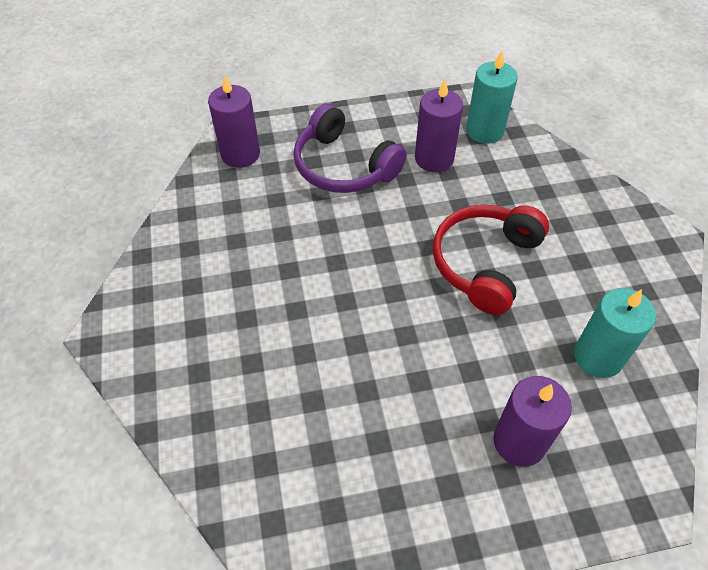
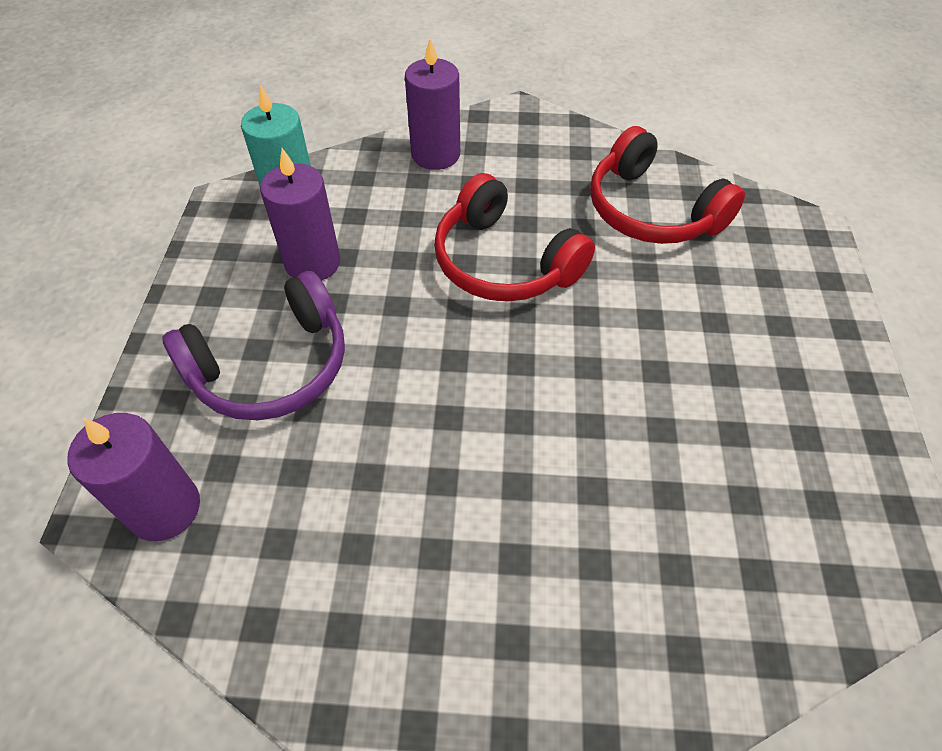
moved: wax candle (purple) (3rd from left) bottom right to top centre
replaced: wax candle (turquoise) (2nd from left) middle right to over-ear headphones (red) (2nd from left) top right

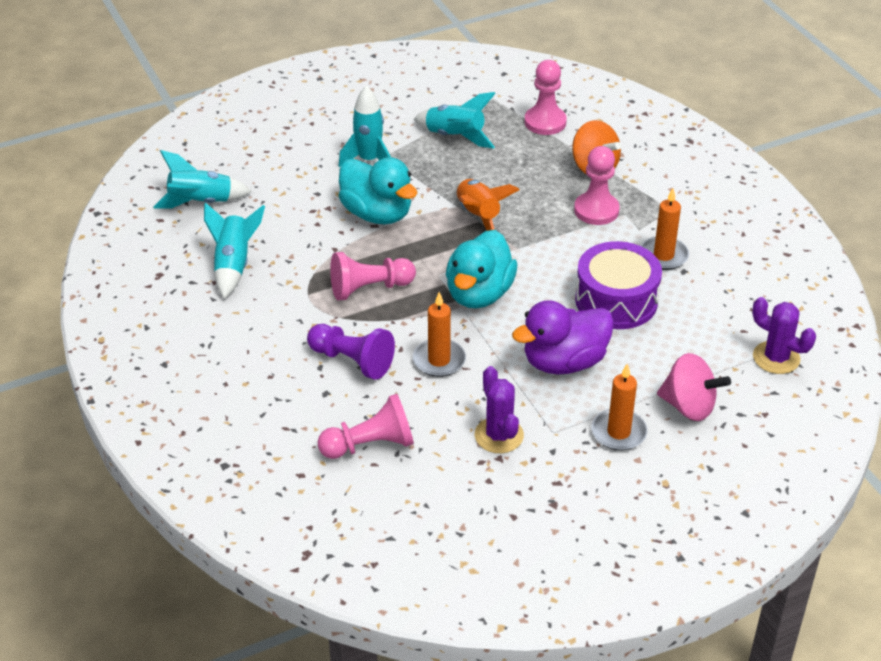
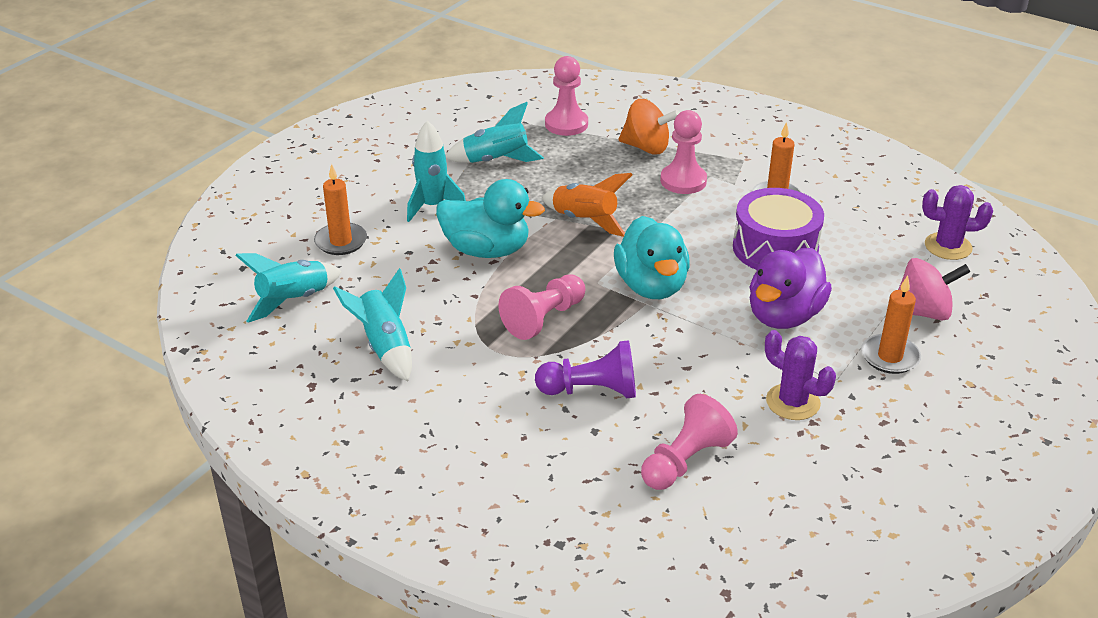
moved: wax candle (orange-coloured) (1st from left) centre to middle left

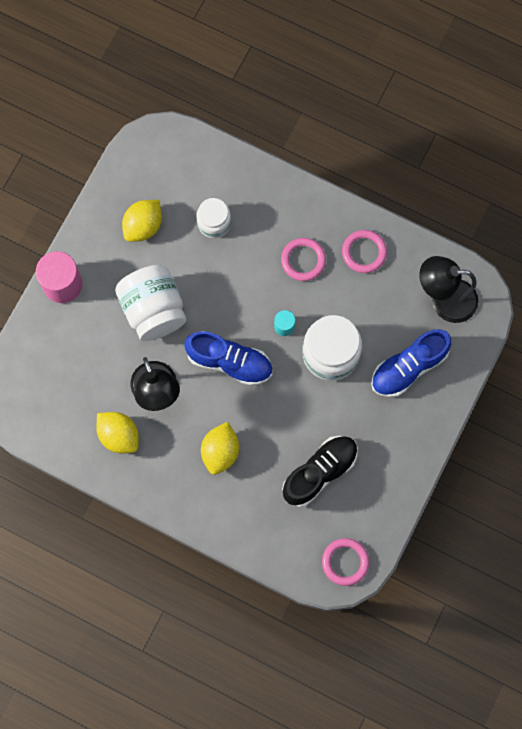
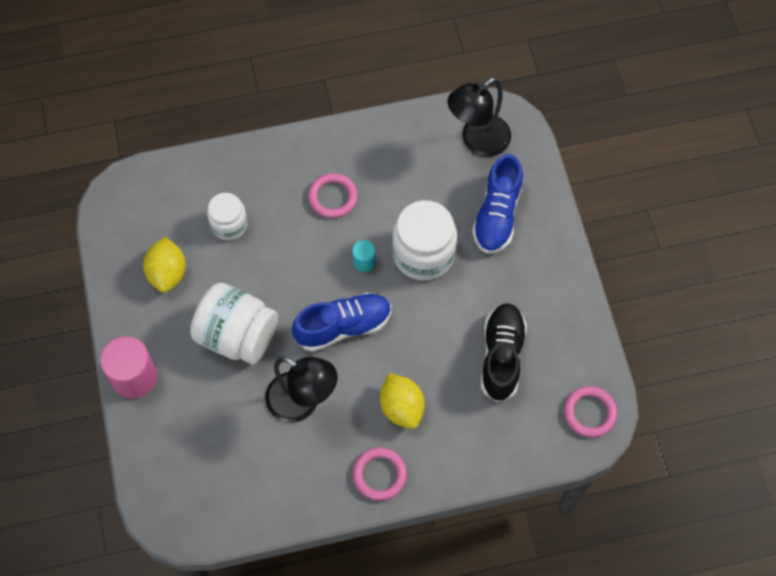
removed: citrus fruit (golden) (1st from left) middle left
moved: hoop (pink) (3rd from left in the first image) middle right to hoop (pink) (2nd from left) bottom centre

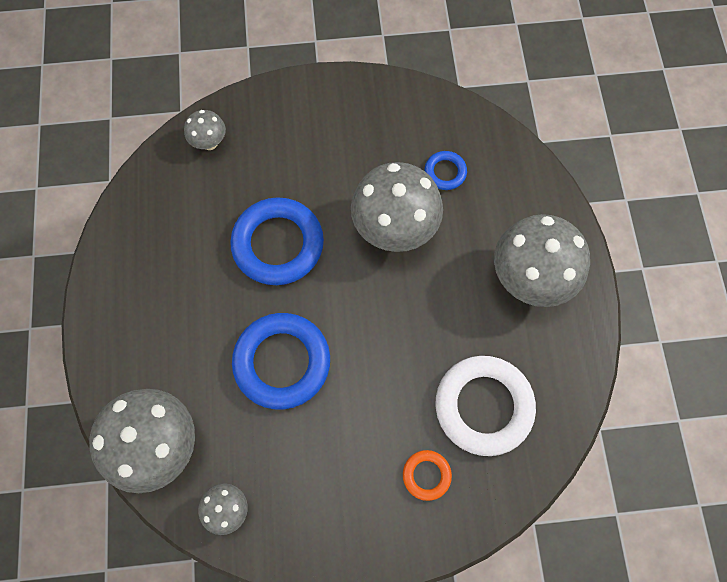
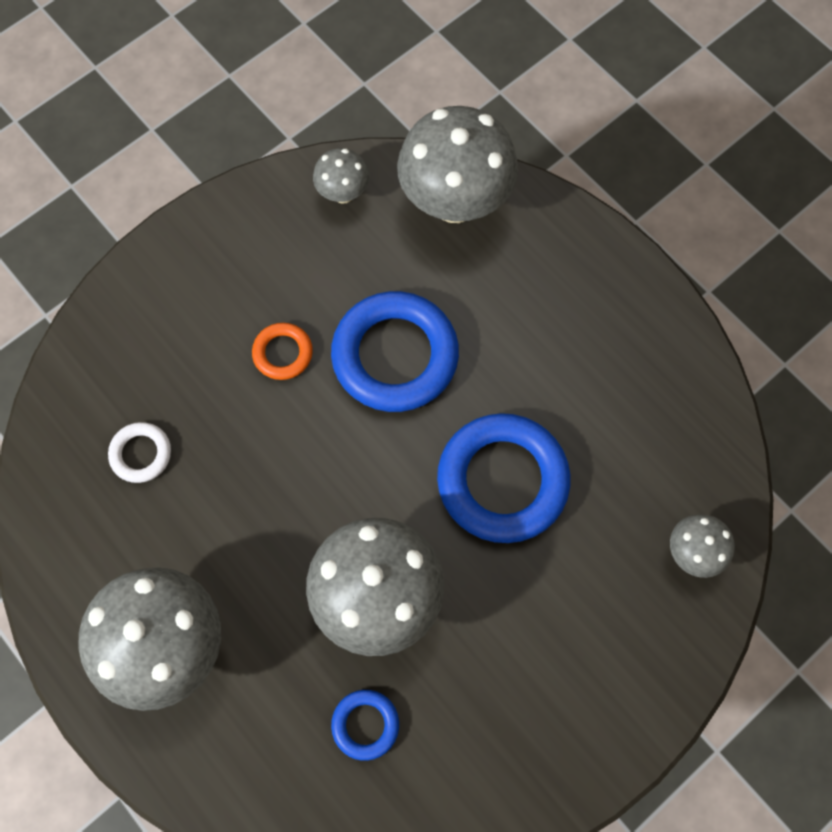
moved: hoop (orange-coloured) bottom centre to centre
resized: hoop (white) bottom right = middle left x0.48

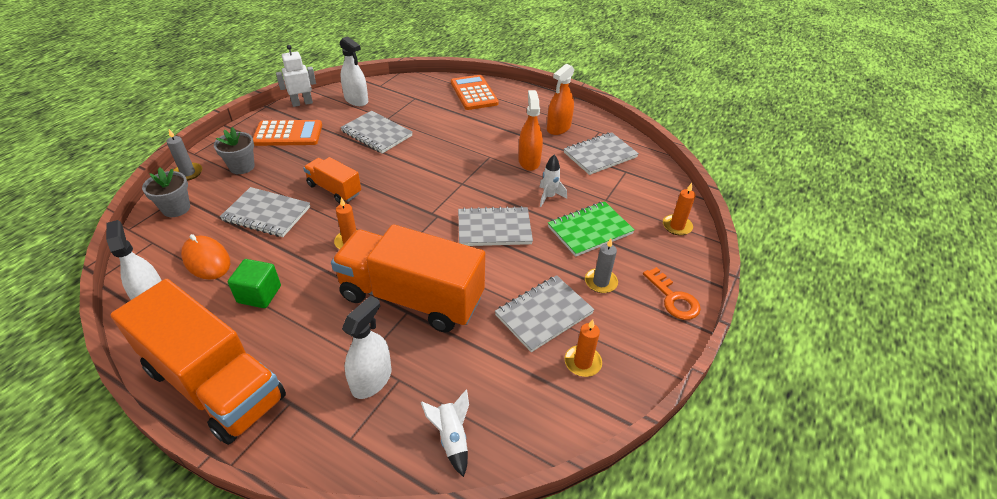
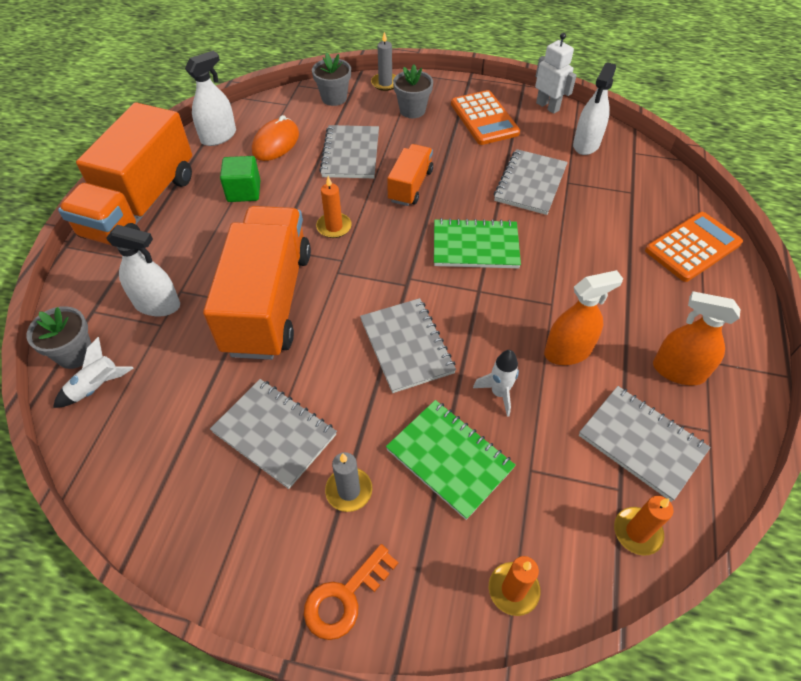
added: flower pot (grey) (1st from left) middle left; exercise book (green) (2nd from left) centre
moved: wax candle (orange-coloured) (2nd from left in the first image) bottom centre to wax candle (orange-coloured) (3rd from left) bottom right

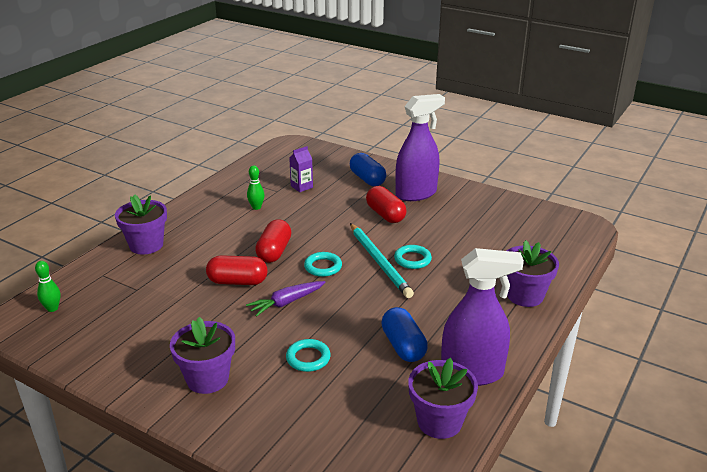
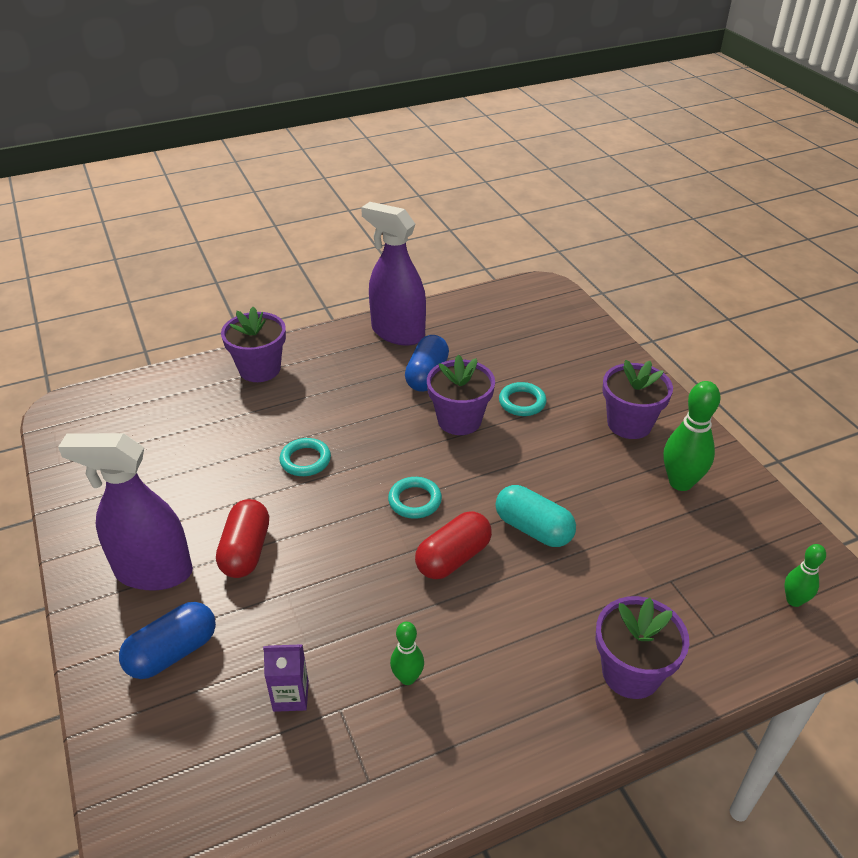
removed: toy carrot (purple) centre; lead pencil (turquoise) centre
added: skittle (green) (2nd from left) middle right
moved: flower pot (purple) (3rd from left in the first image) bottom centre to flower pot (purple) (2nd from left) centre
recoloured: pill shape (red) (1st from left) centre to pill shape (turquoise) centre
turned: pill shape (cobalt) (1st from left) centre = bottom left 45 degrees clockwise

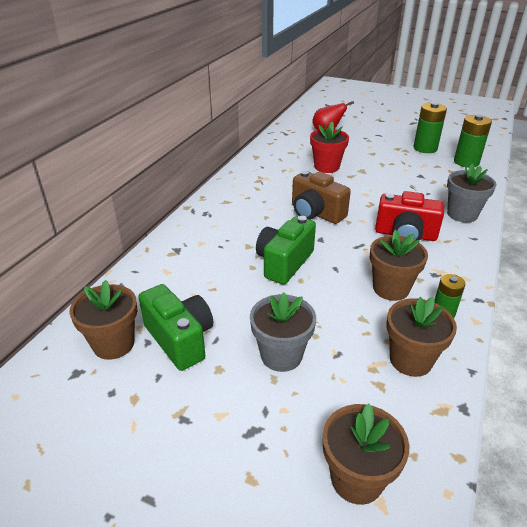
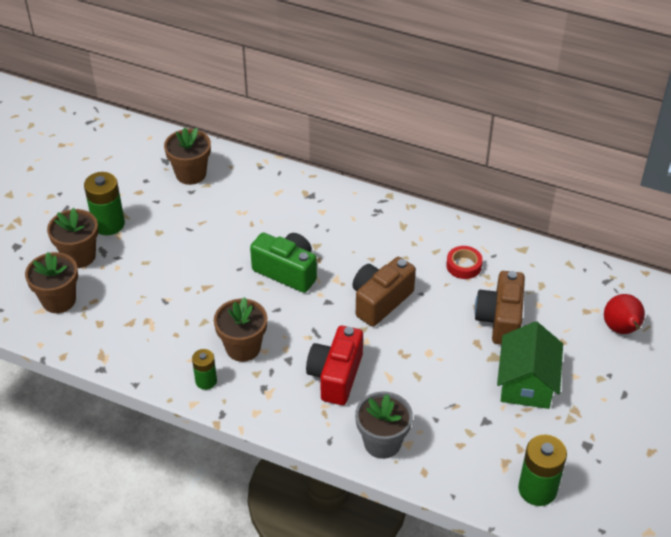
removed: compact camera (green) (1st from left) middle left; flower pot (grey) (1st from left) centre
added: tape (red) middle right; house (green) bottom right
moved: flower pot (russet) (4th from left in the first image) middle right to flower pot (russet) (2nd from left) middle left; battery (green) (1st from left) top right to middle left
replaced: flower pot (red) top centre to compact camera (russet) (2nd from left) middle right

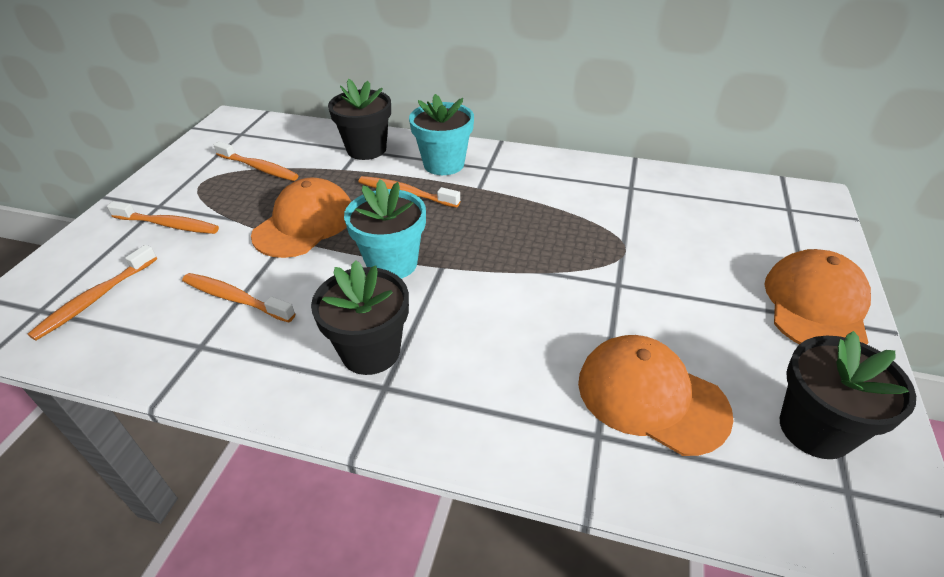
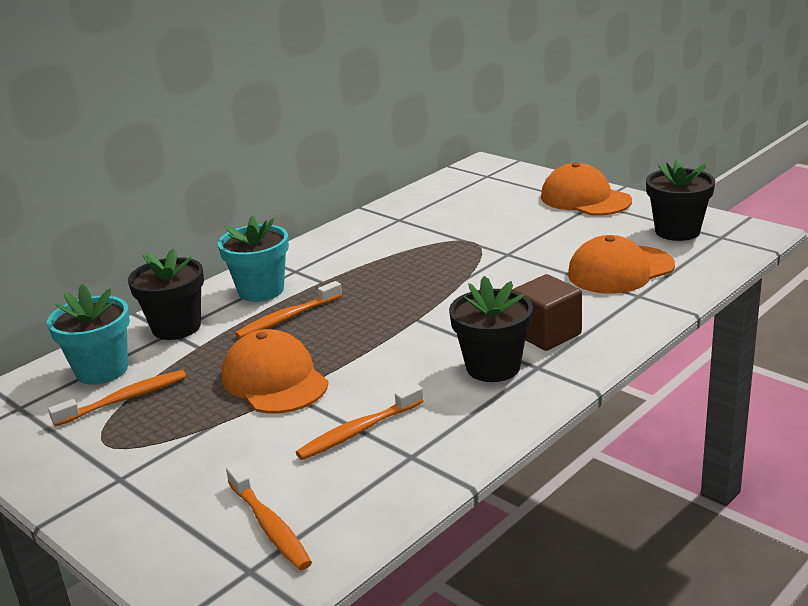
removed: toothbrush (orange-coloured) (2nd from left) middle left
added: cube (russet) middle right
moved: flower pot (turquoise) (1st from left) centre to middle left

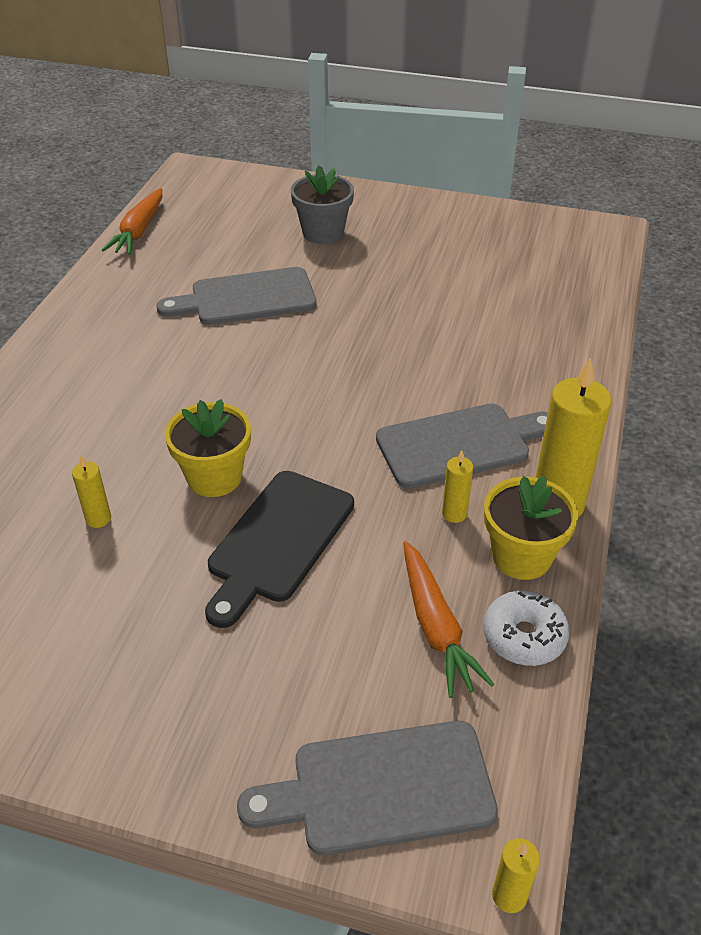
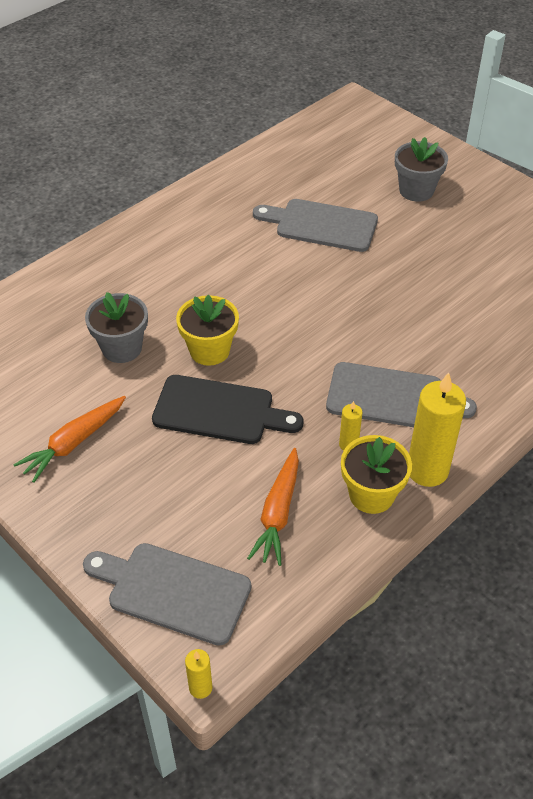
removed: doughnut (white) bottom right
moved: toy carrot (orange-coloured) (1st from left) top left to middle left
replaced: wax candle (golden) (1st from left) middle left to flower pot (grey) (1st from left) middle left
turned: bread board (ebony) centre = centre 135 degrees counterclockwise

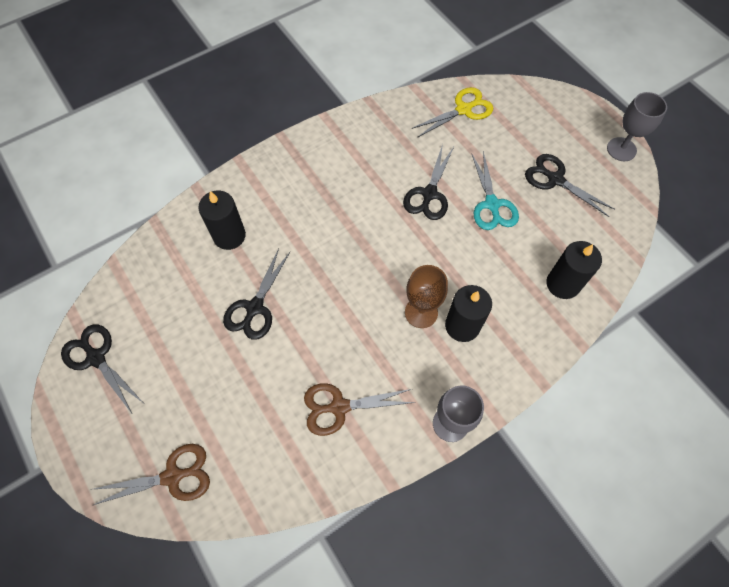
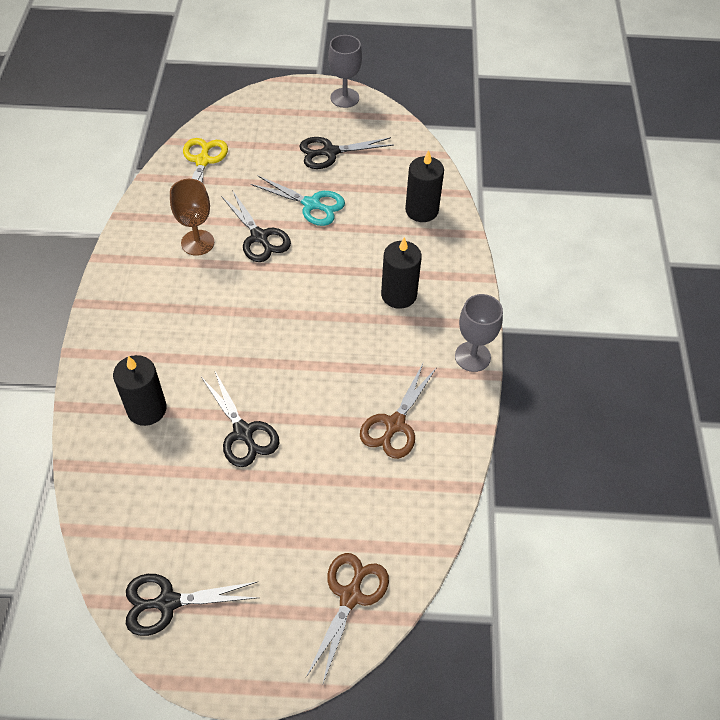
moved: goblet (russet) centre to top left

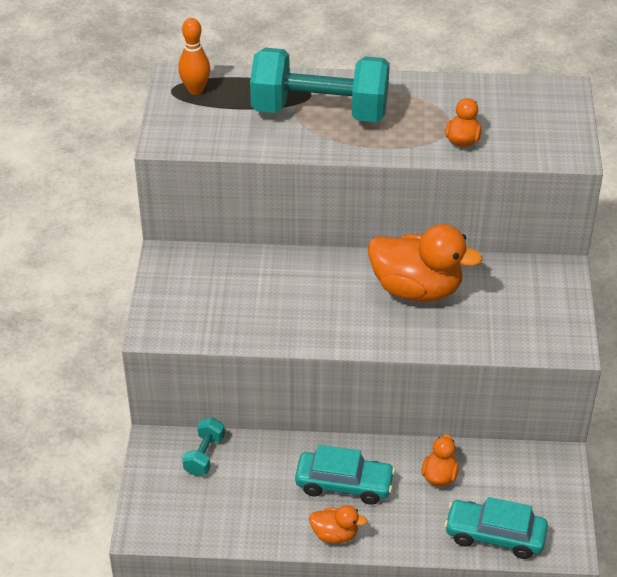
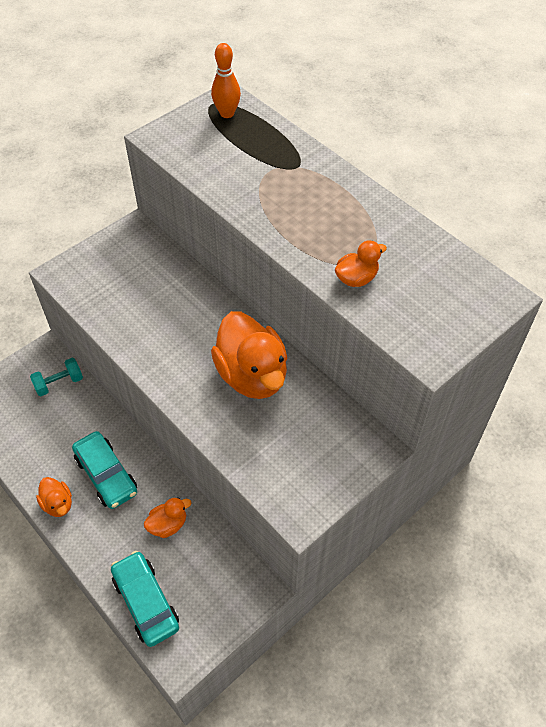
removed: free weight (turquoise) (2nd from left) top centre

